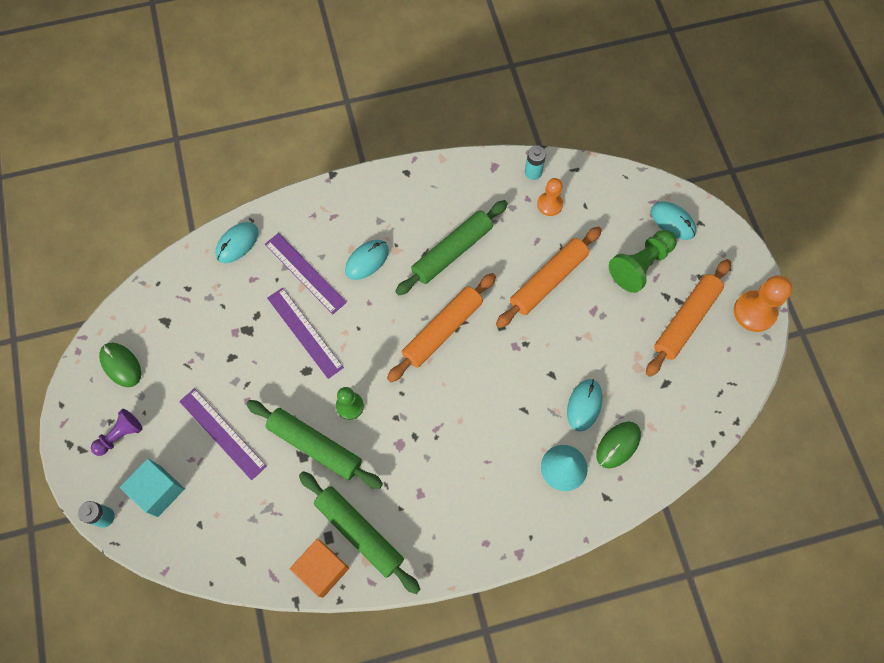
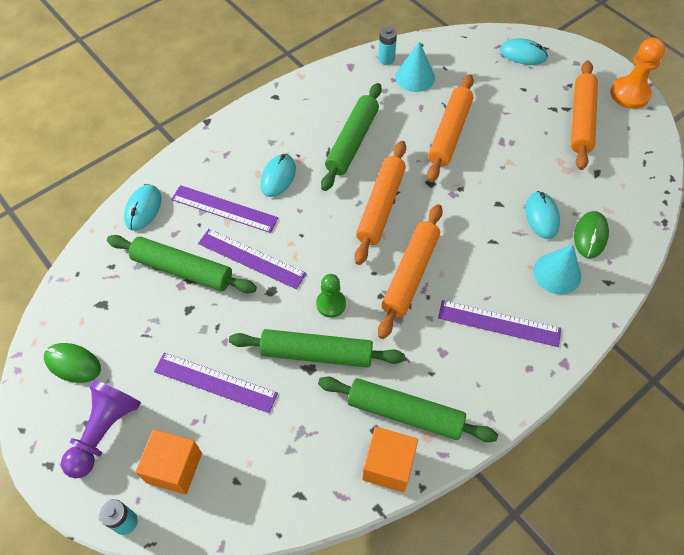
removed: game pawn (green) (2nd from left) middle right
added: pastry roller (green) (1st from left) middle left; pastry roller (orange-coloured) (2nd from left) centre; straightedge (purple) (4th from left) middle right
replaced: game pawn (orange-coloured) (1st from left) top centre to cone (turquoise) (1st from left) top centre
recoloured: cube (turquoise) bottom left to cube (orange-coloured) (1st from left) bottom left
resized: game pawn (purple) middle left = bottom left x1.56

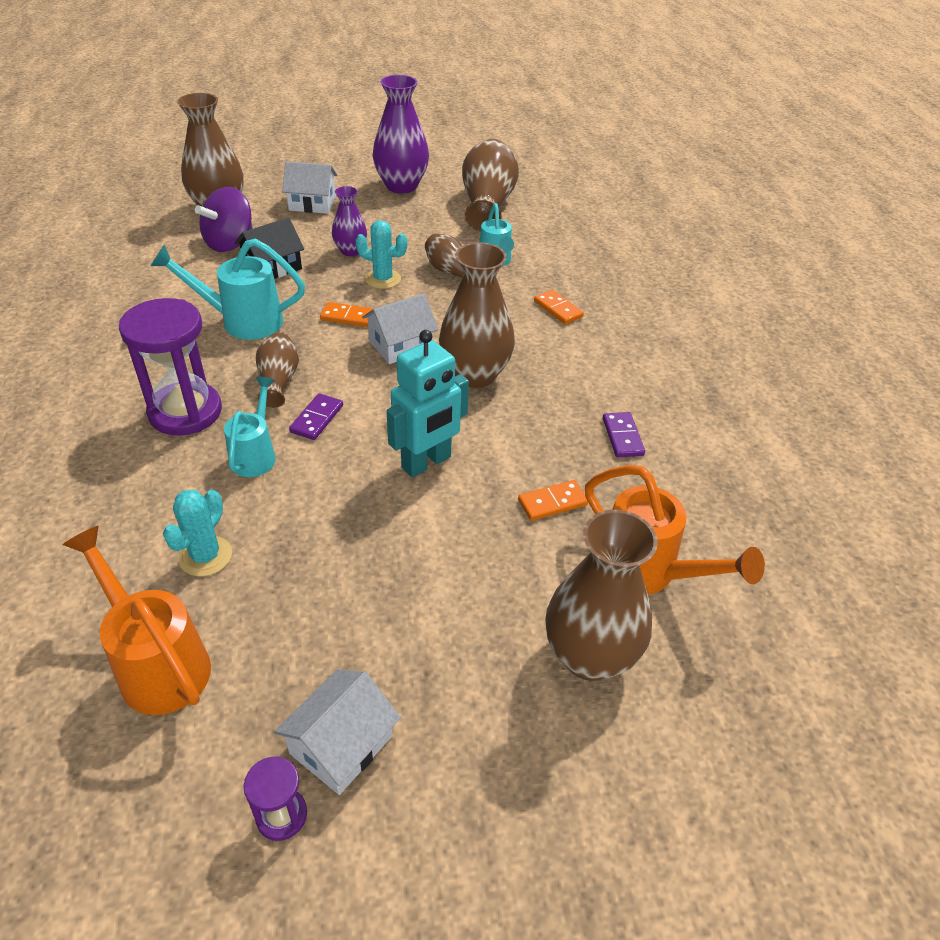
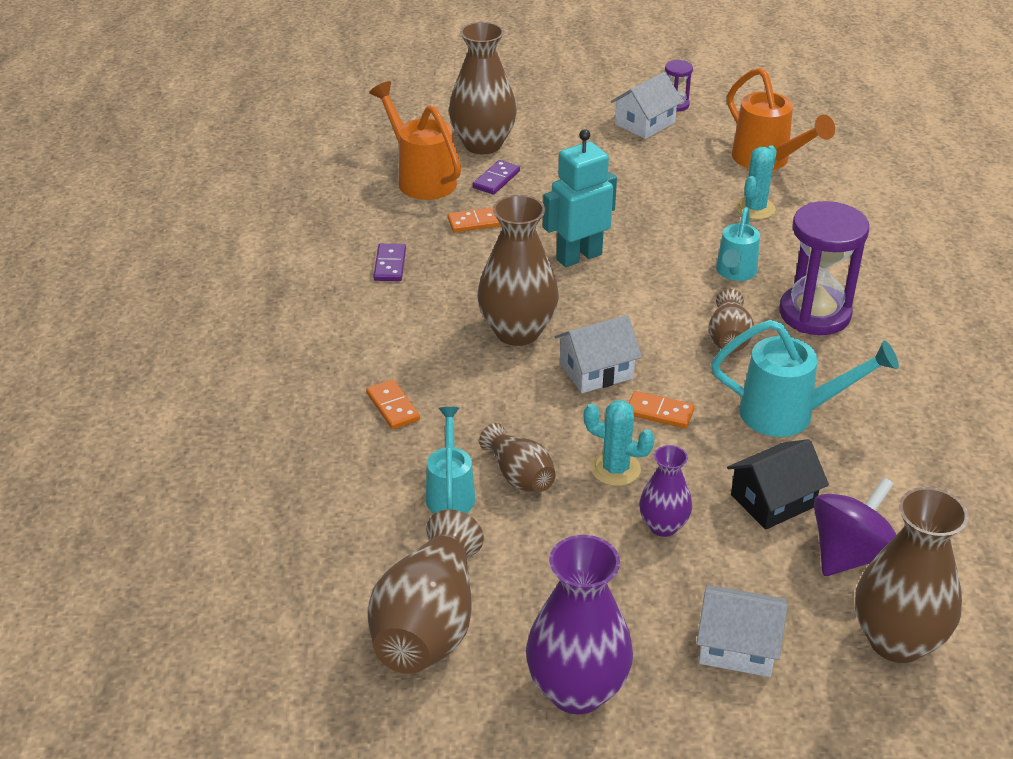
moved: domino tile (purple) (1st from left in the first image) centre to domino tile (purple) (2nd from left) top centre

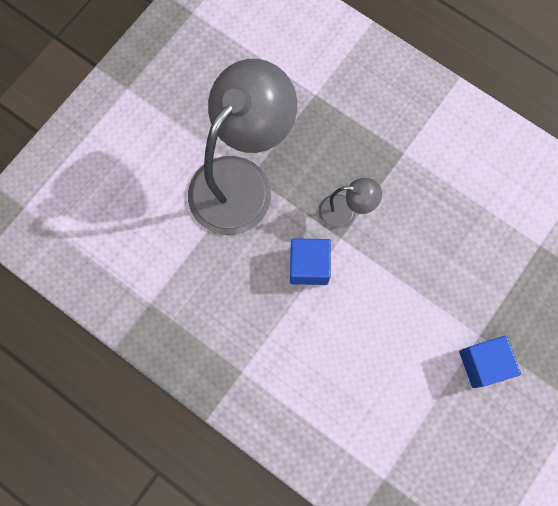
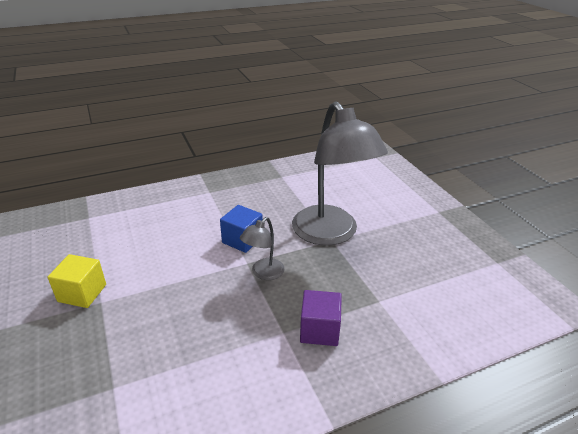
added: cube (purple) bottom centre
recoloured: cube (cobalt) (2nd from left) bottom right to cube (golden) middle left

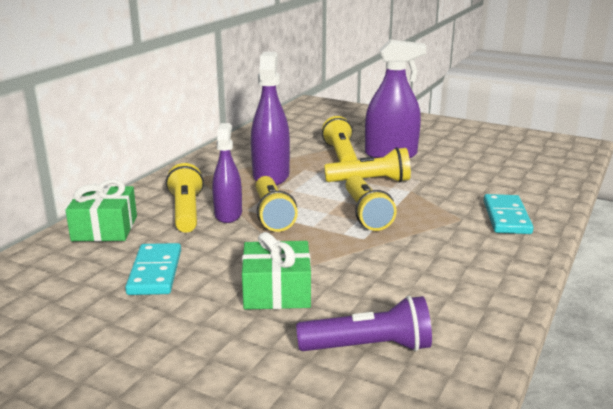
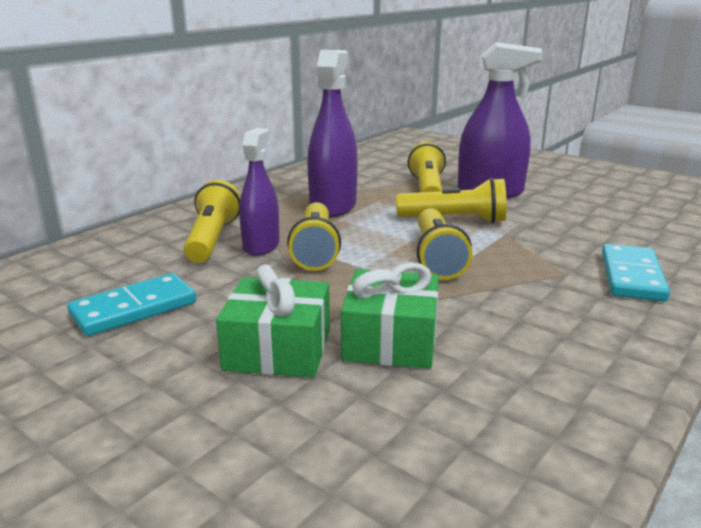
removed: torch (purple) bottom centre
moved: gift (green) (1st from left in the first image) middle left to gift (green) (2nd from left) centre
turned: domino tile (turquoise) (1st from left) middle left = middle left 45 degrees clockwise

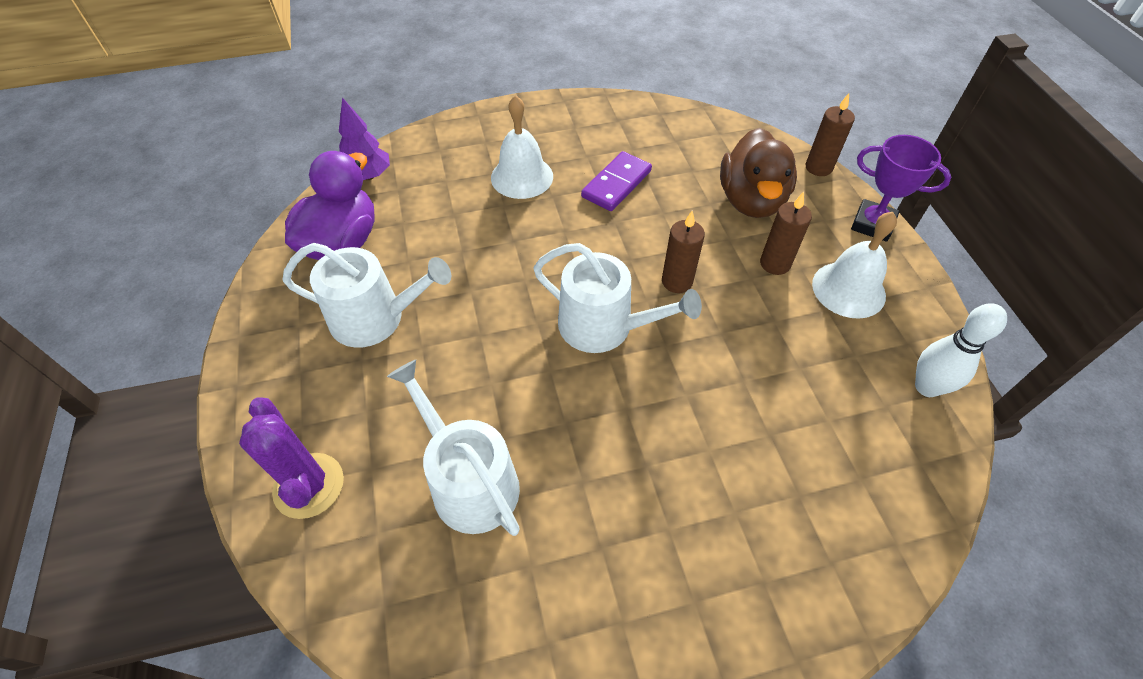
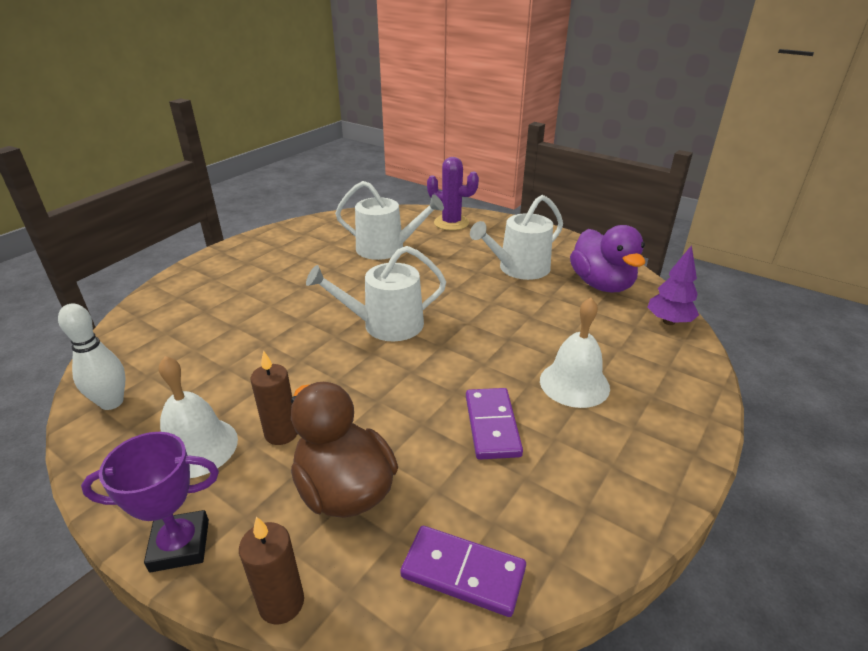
removed: wax candle (russet) (1st from left) centre
added: domino tile (purple) (1st from left) bottom centre

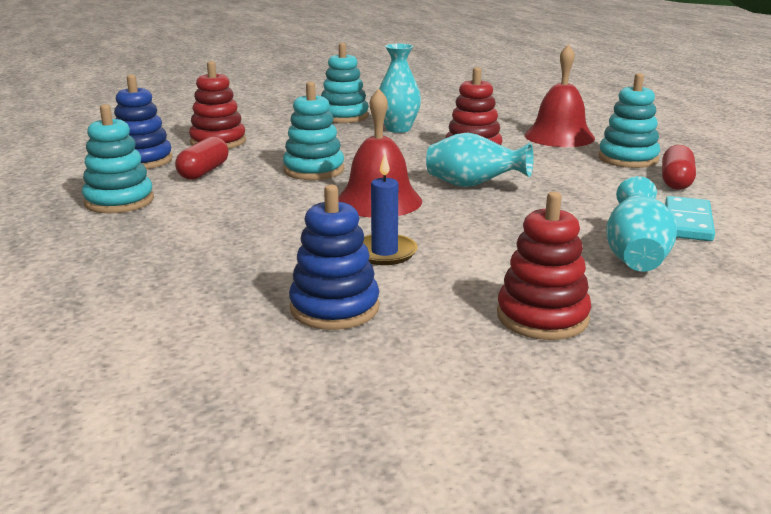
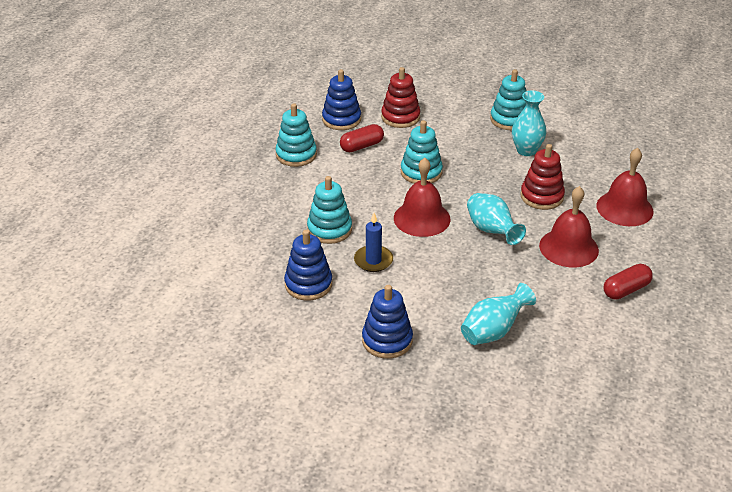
removed: domino tile (turquoise) middle right
added: bell (red) (2nd from left) middle right
moved: ring stacker (turquoise) (4th from left in the first image) top right to ring stacker (turquoise) (2nd from left) centre
recoloured: ring stacker (red) (3rd from left) middle right to ring stacker (cobalt) (3rd from left) centre

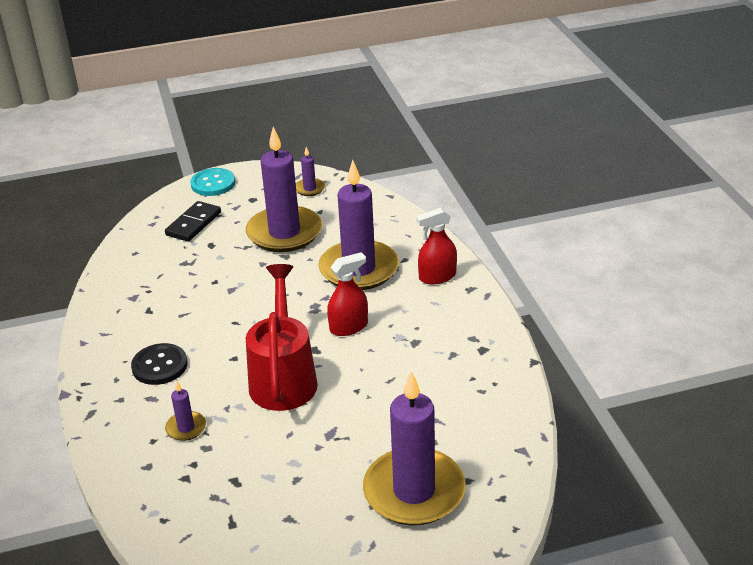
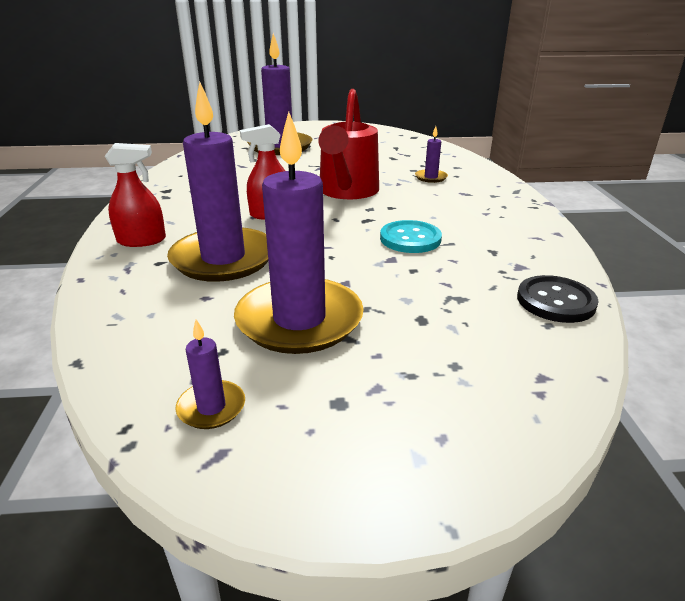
removed: domino tile (ebony) middle left
moved: sewing button (ebony) middle left to middle right; sewing button (turquoise) top left to centre

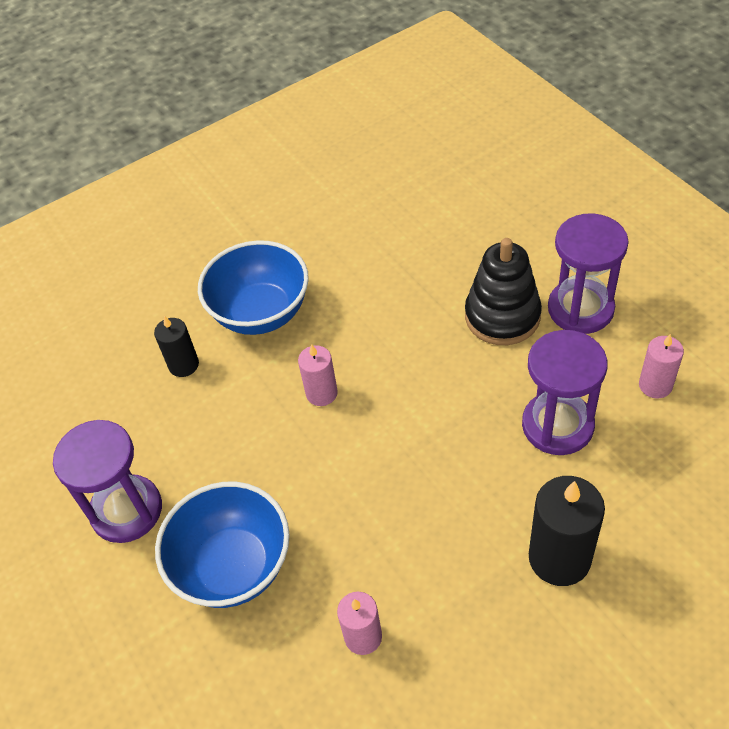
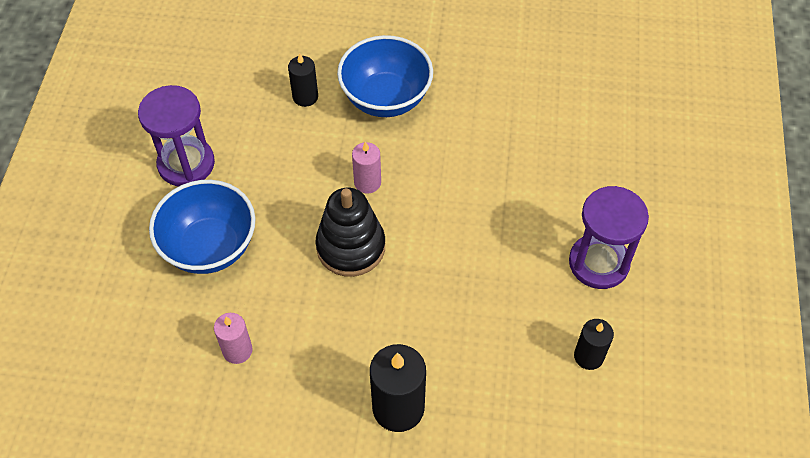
removed: sand timer (purple) (2nd from left) middle right
moved: ring stacker (ebony) middle right to centre
recoloured: wax candle (pink) (3rd from left) middle right to wax candle (ebony) (3rd from left) bottom right

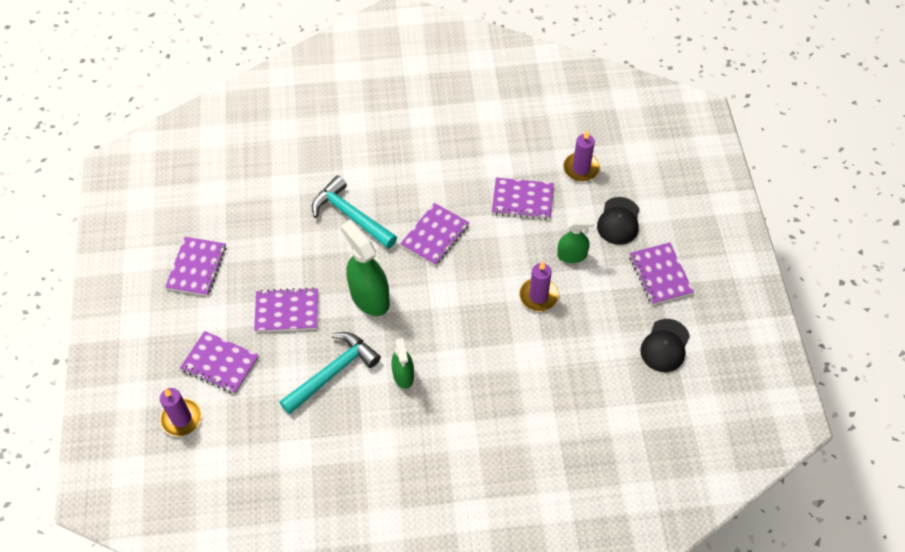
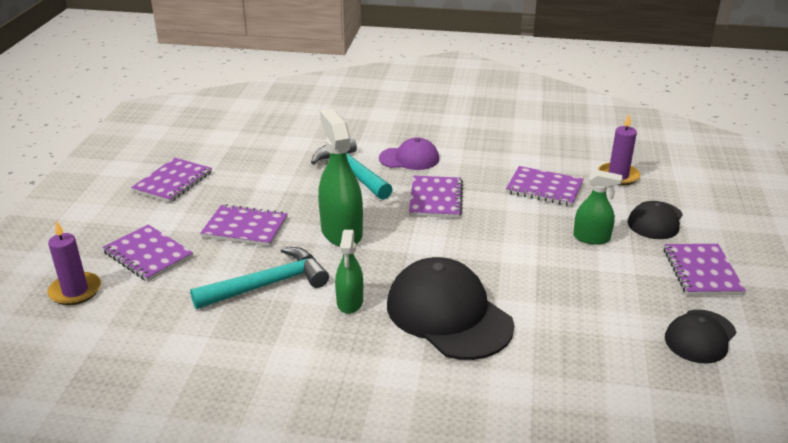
removed: wax candle (purple) (2nd from left) centre
added: peaked cap (purple) centre; peaked cap (ebony) (1st from left) bottom centre
turned: exercise book (purple) (4th from left) centre = centre 45 degrees counterclockwise

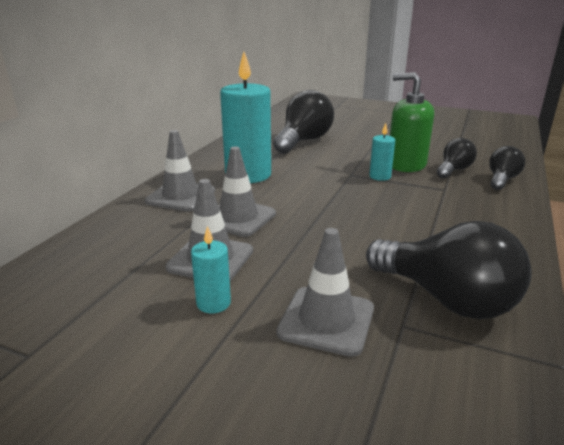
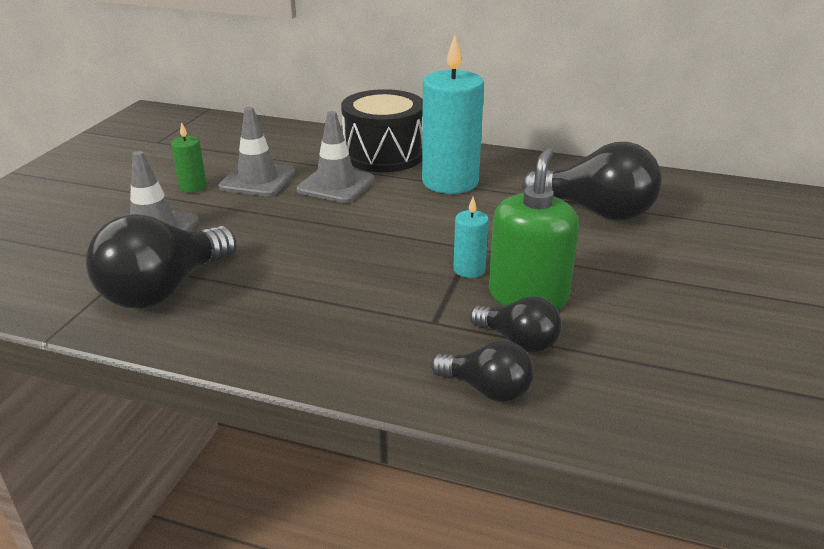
replaced: safety cone (grey) (1st from left) middle left to snare drum (ebony) top centre
recoloured: wax candle (turquoise) (1st from left) centre to wax candle (green) top left

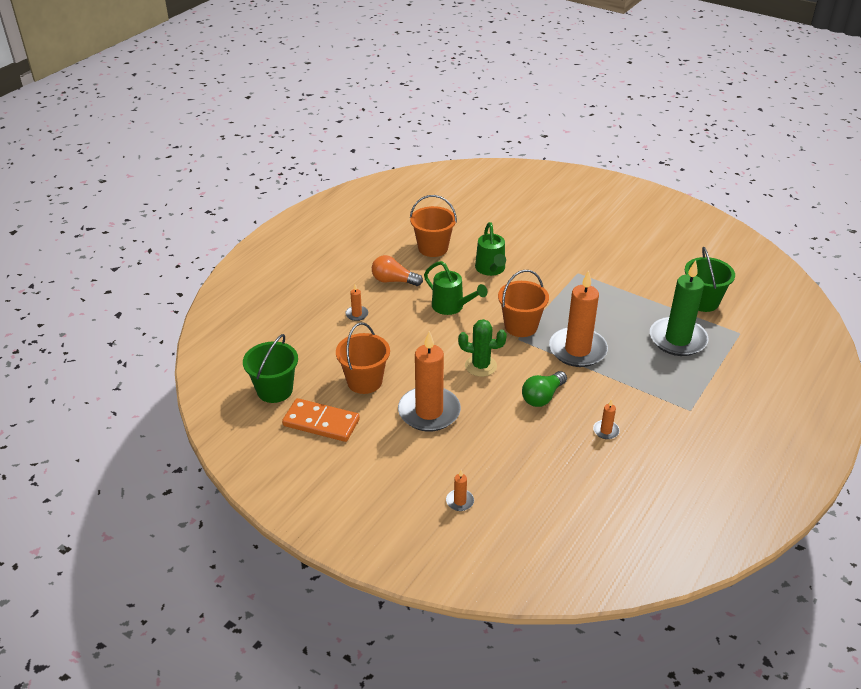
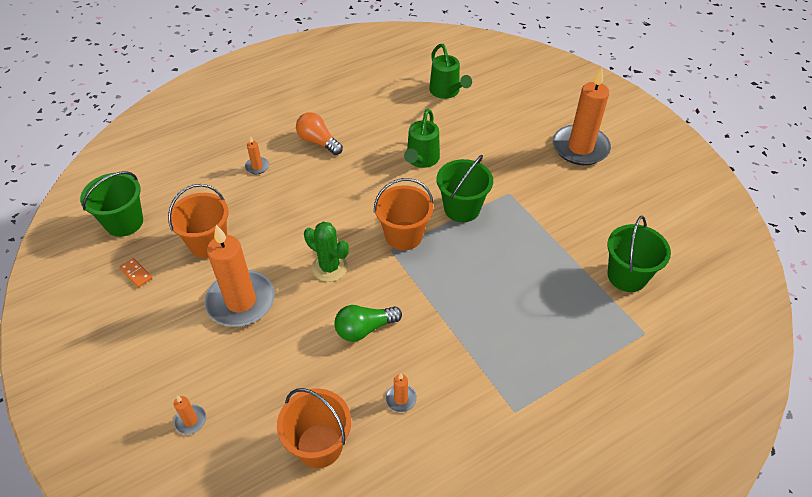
removed: wax candle (green) middle right
added: bucket (green) (2nd from left) centre
moved: bucket (orange-coloured) (2nd from left) top centre to bottom centre; sprinkling can (green) (1st from left in the first image) centre to sprinkling can (green) (2nd from left) top centre; wax candle (orange-coloured) (4th from left in the first image) middle right to wax candle (orange-coloured) (5th from left) top right
resized: domino tile (orange-coloured) centre = middle left x0.46

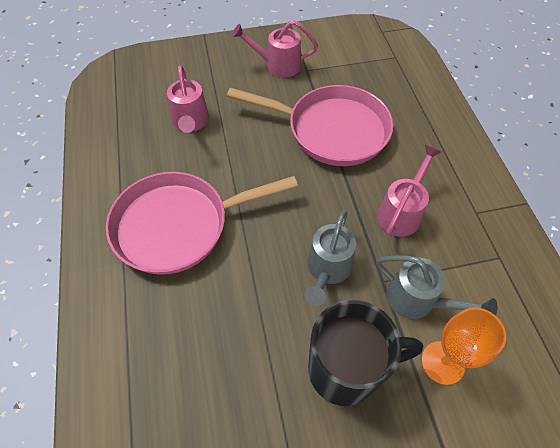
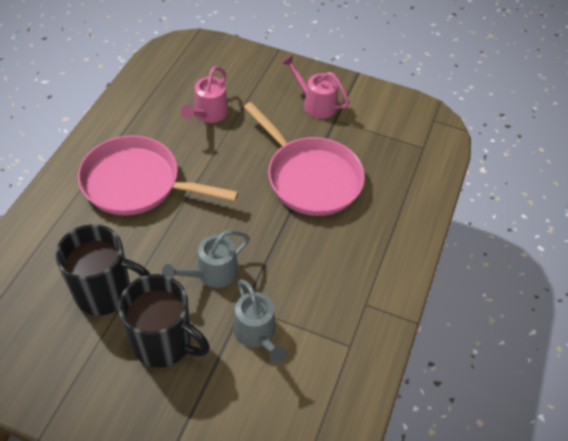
removed: sprinkling can (pink) (3rd from left) middle right; goblet (orange-coloured) bottom right
added: mug (ebony) (1st from left) middle left

